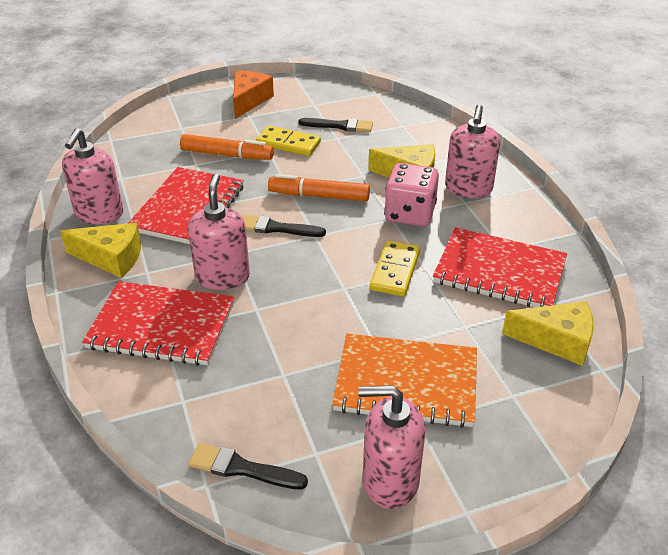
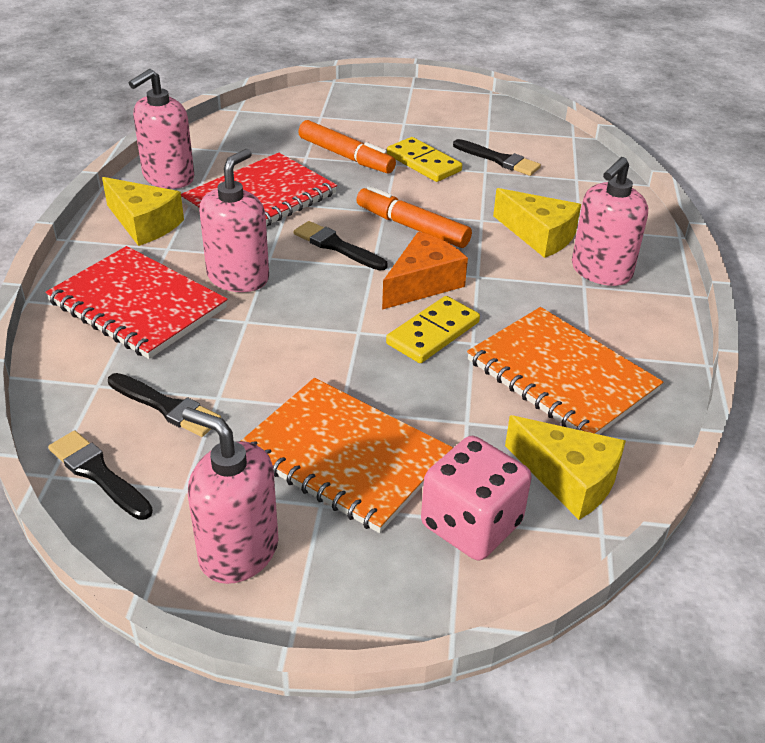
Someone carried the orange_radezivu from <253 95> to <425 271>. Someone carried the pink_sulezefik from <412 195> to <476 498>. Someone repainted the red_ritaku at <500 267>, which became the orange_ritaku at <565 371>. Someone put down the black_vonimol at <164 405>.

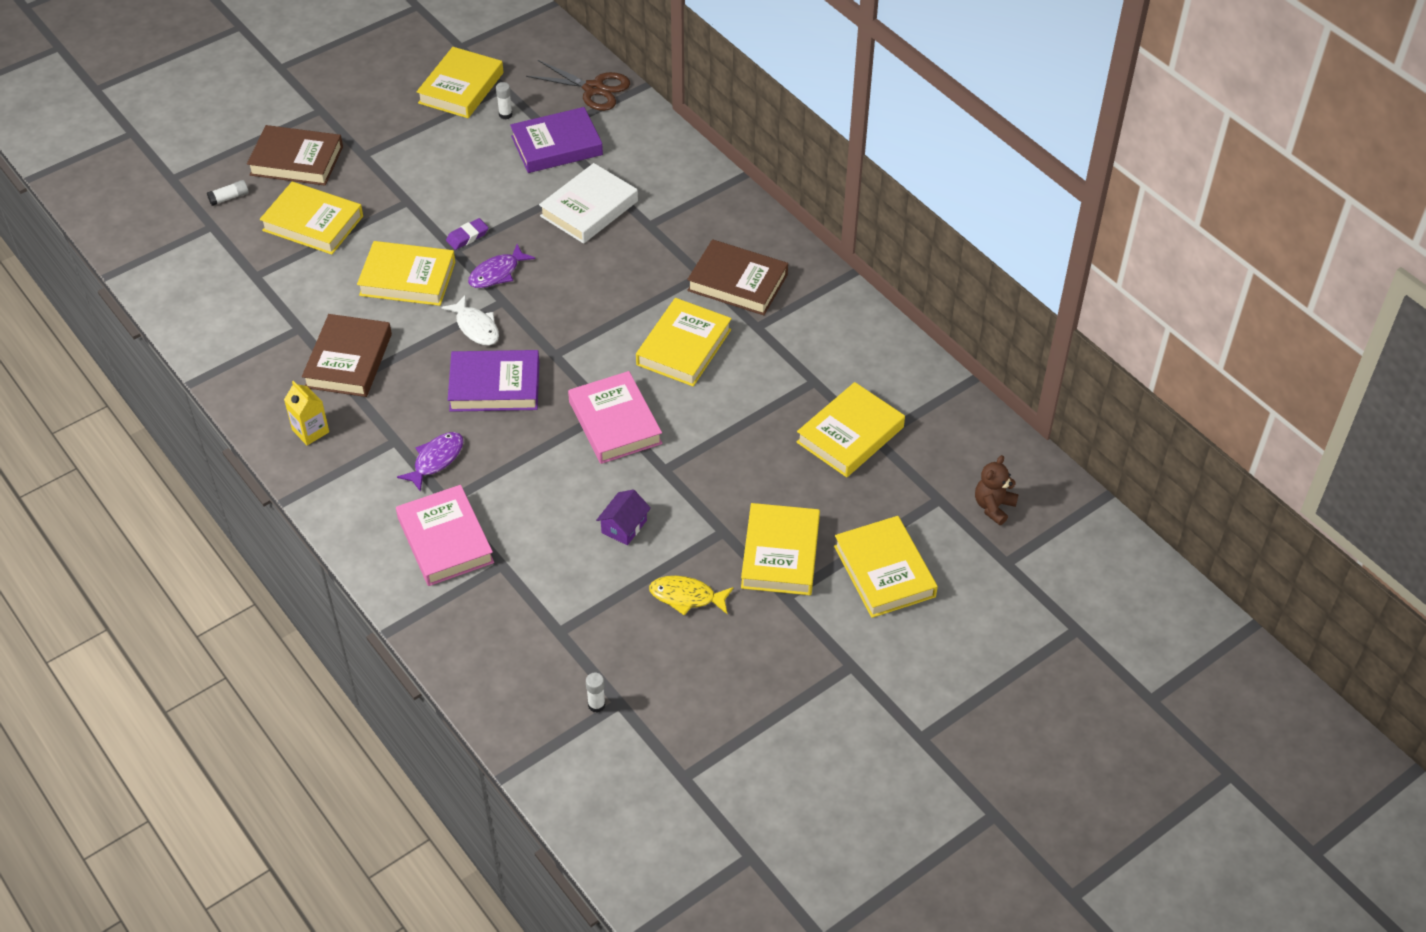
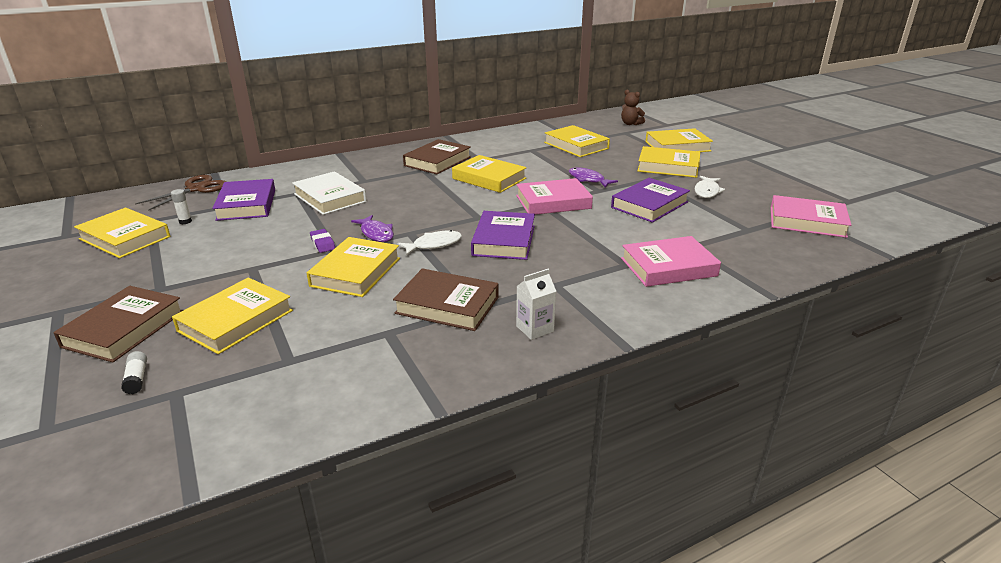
Someone repainted the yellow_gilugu at <306 413>, which became the white_gilugu at <536 304>. Someone carried the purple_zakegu from <430 462> to <593 177>. Someone swapped the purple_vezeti at <623 517> for the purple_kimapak at <650 200>. Someone repainted the yellow_zakegu at <691 595>, which became the white_zakegu at <710 187>. Someone swapped the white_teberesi at <595 693> for the pink_kimapak at <811 216>.

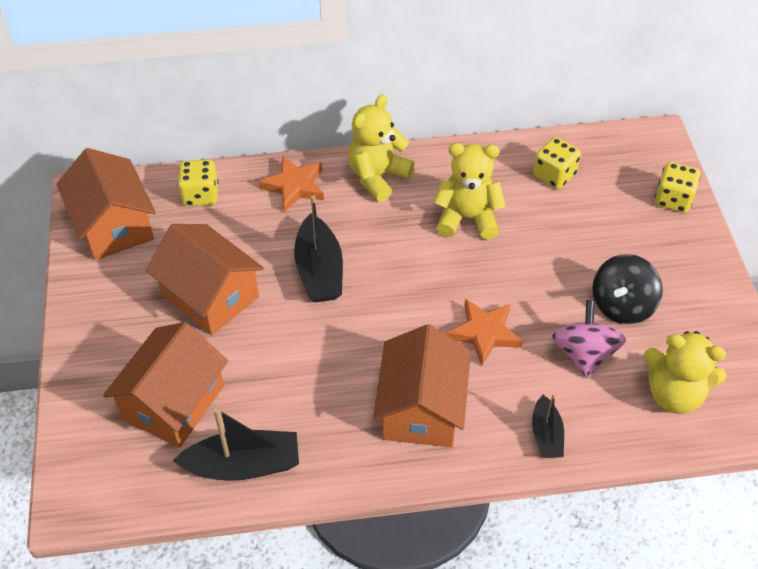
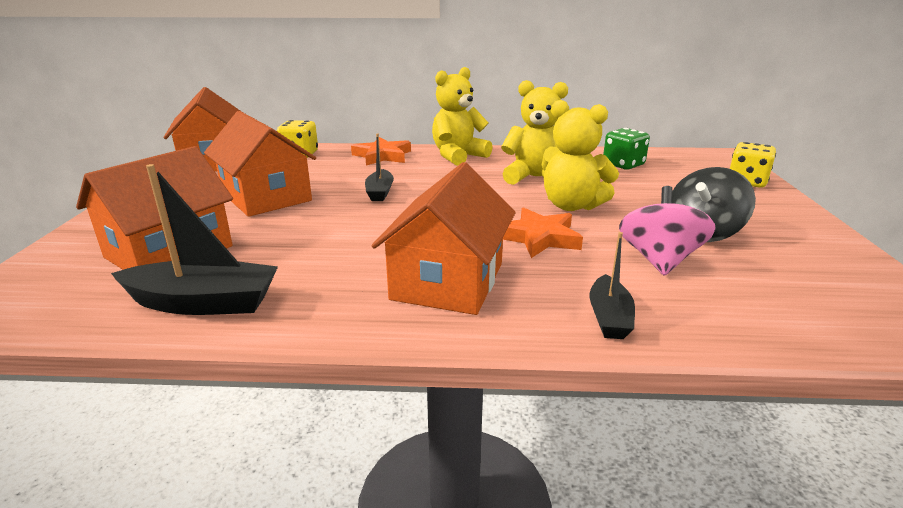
Someone repainted the yellow_sulezefik at <557 163>, which became the green_sulezefik at <626 149>. Someone scaled the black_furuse at <318 248> by 0.59. Someone carried the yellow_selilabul from <685 372> to <580 155>.

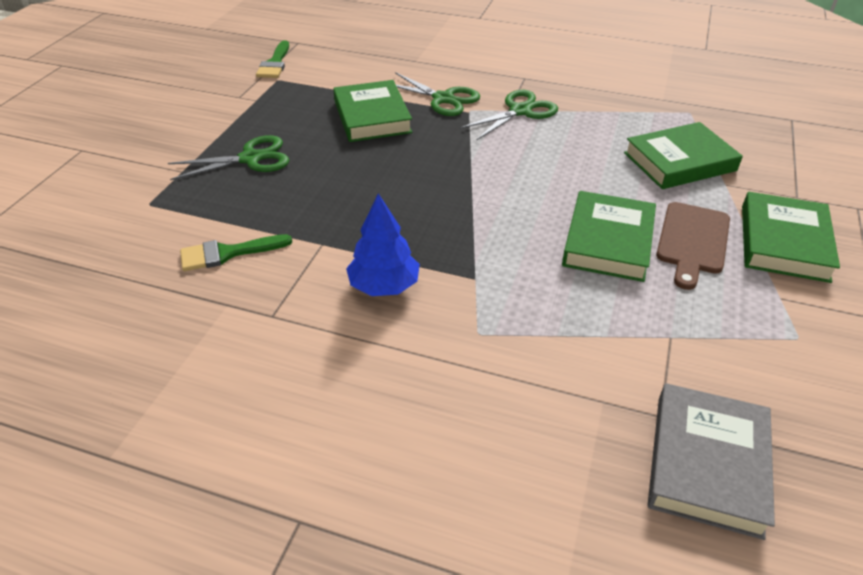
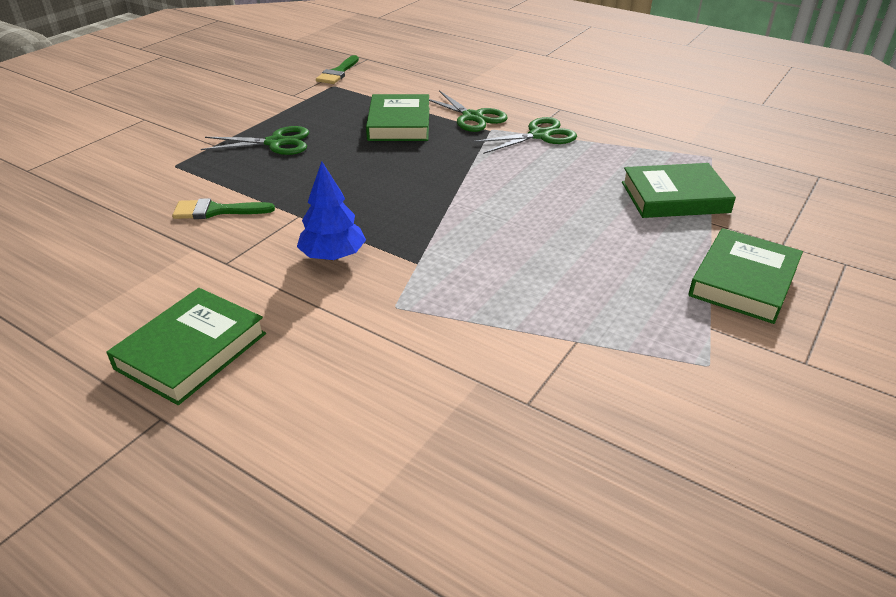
Someone carried the green_kimapak from <609 236> to <186 346>. Someone took away the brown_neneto at <693 246>. Someone took away the grey_kimapak at <711 461>.

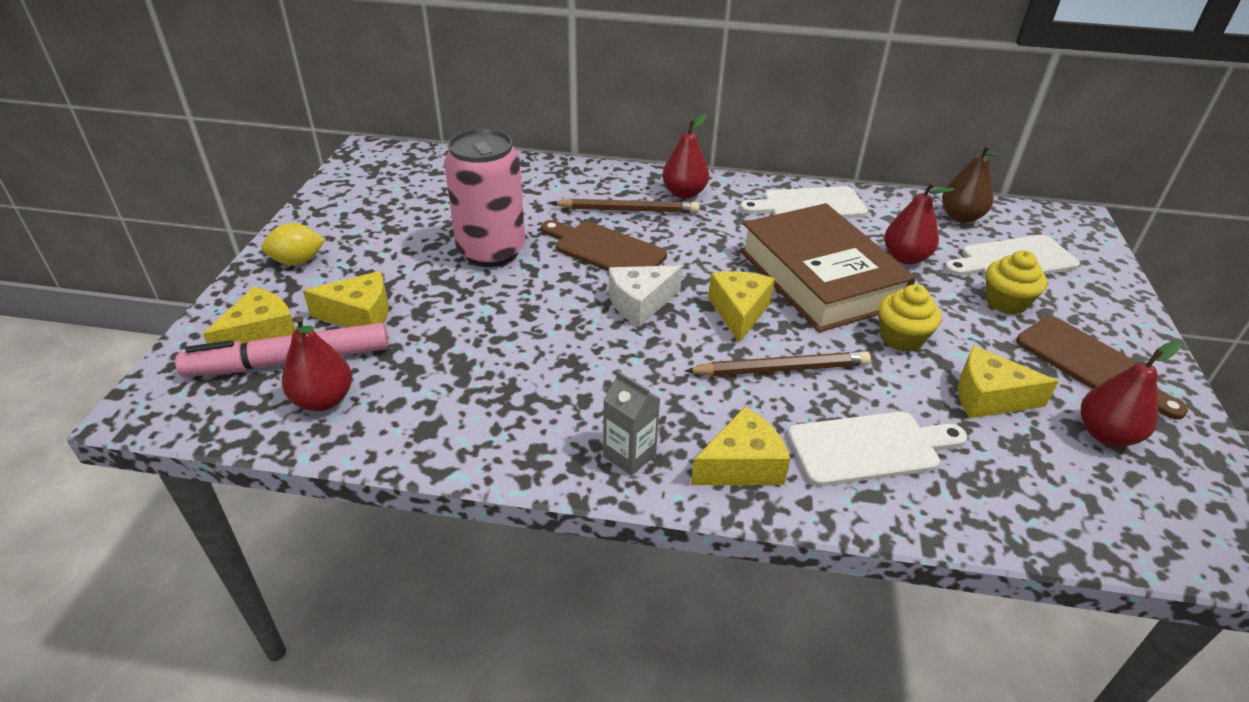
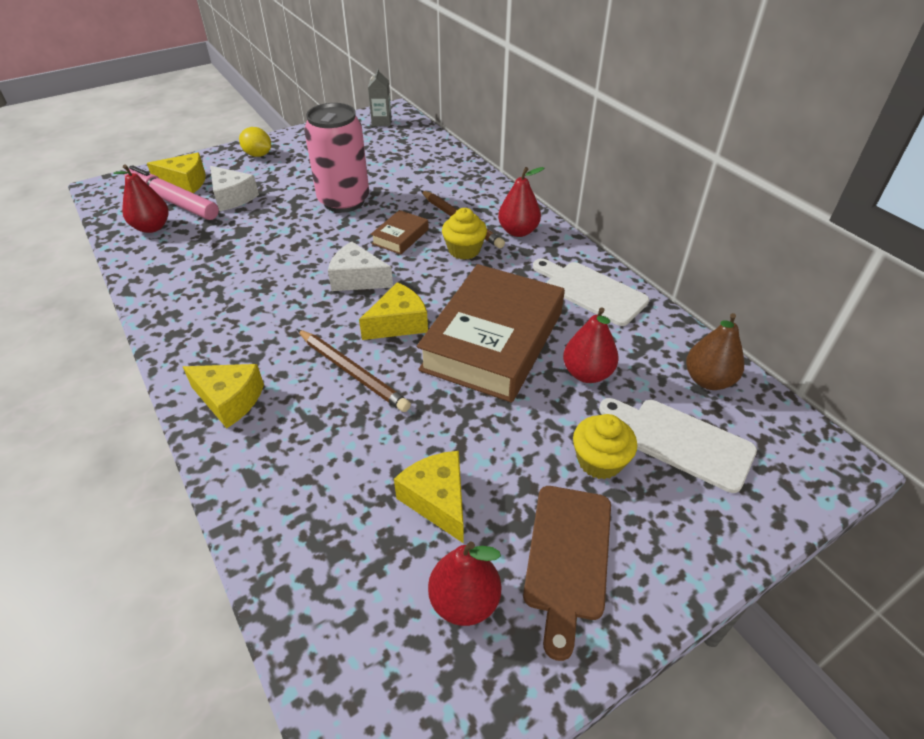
Someone swapped the brown_neneto at <604 245> for the brown_kimapak at <400 232>. Someone repainted the yellow_radezivu at <345 299>, which became the white_radezivu at <234 188>. Someone carried the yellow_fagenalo from <910 318> to <464 234>. Someone carried the grey_gilugu from <632 423> to <380 97>. Someone took away the white_neneto at <877 449>.

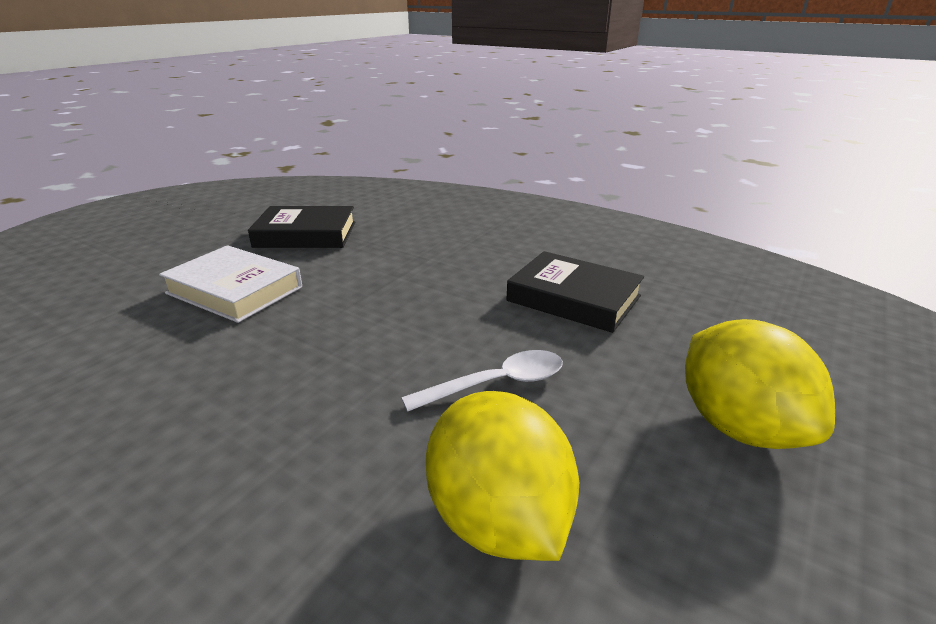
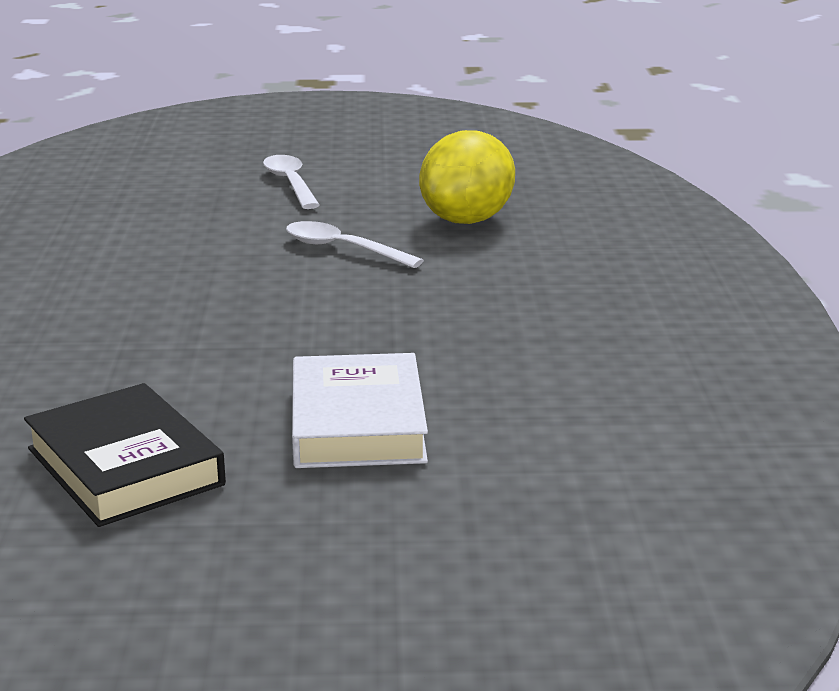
Someone took away the black_kimapak at <575 292>. Someone swapped the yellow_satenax at <760 384> for the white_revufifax at <291 182>.

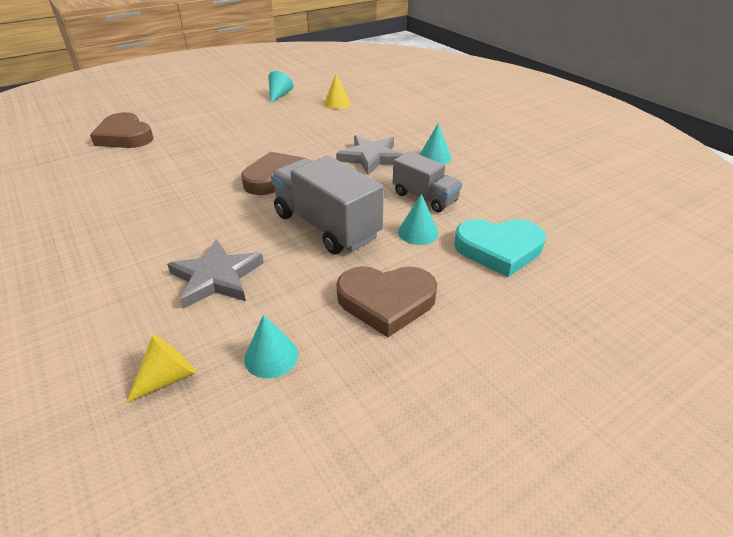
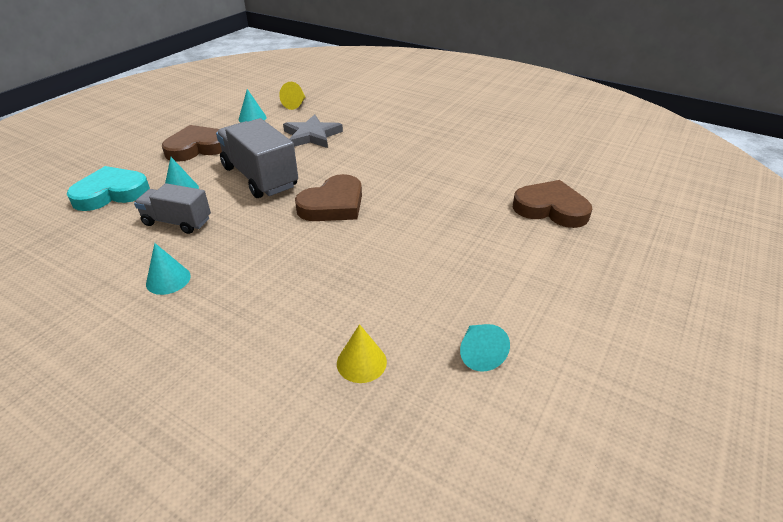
Someone took away the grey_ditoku at <369 155>. Someone rotated the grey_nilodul at <327 204> by 150 degrees counterclockwise.

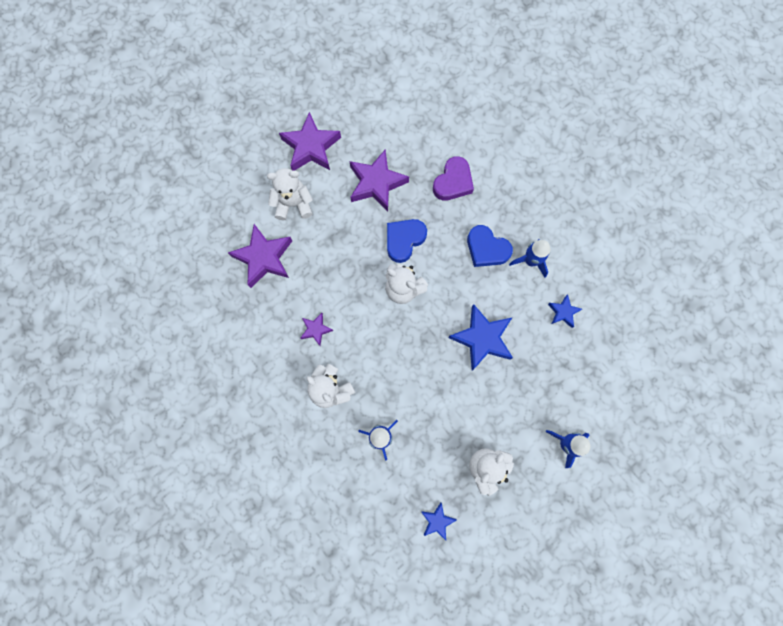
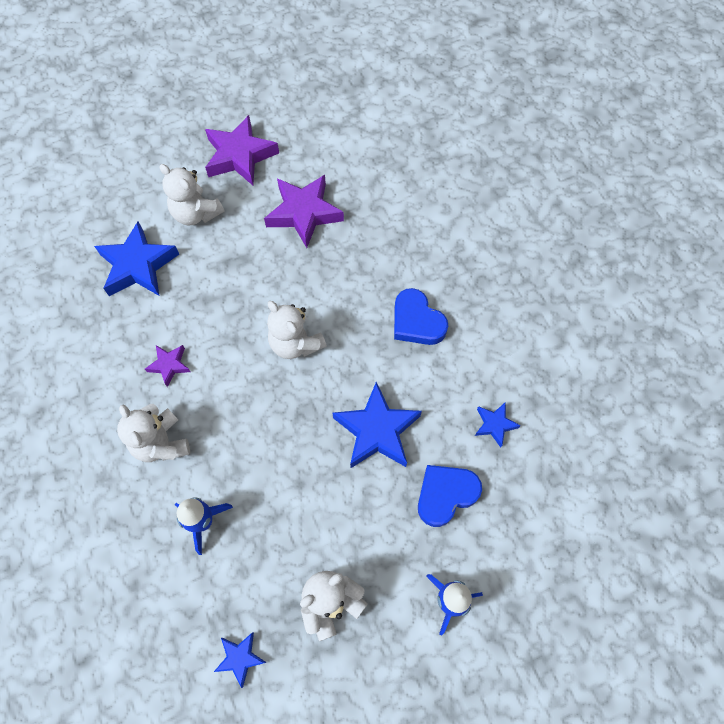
Someone took away the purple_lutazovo at <453 178>. Someone rotated the white_selilabul at <290 194> by 150 degrees counterclockwise. Someone carried the blue_lutazovo from <407 241> to <450 496>. Someone repainted the purple_ditoku at <260 256>, which became the blue_ditoku at <136 259>. Someone took away the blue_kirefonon at <530 258>.

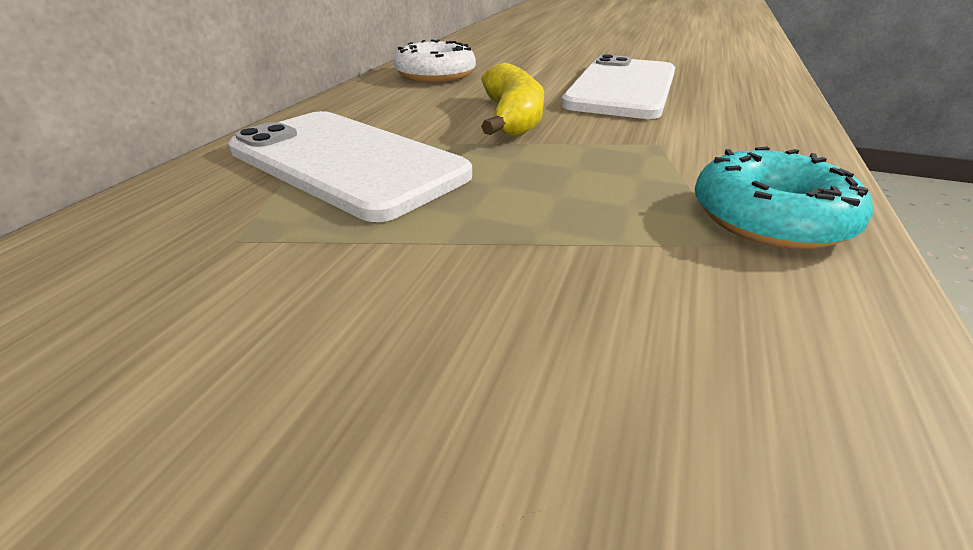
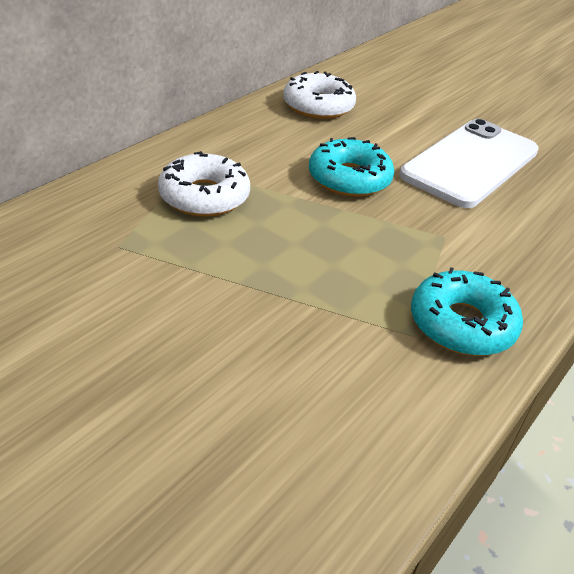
Someone swapped the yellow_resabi at <512 99> for the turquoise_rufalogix at <351 167>. Someone swapped the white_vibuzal at <350 166> for the white_rufalogix at <204 184>.

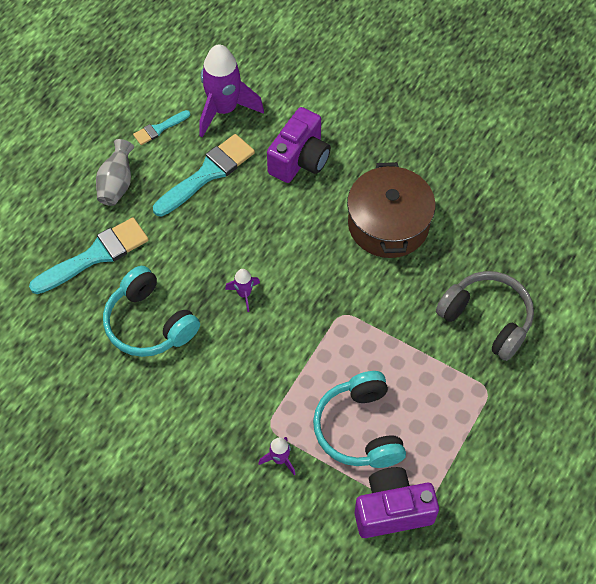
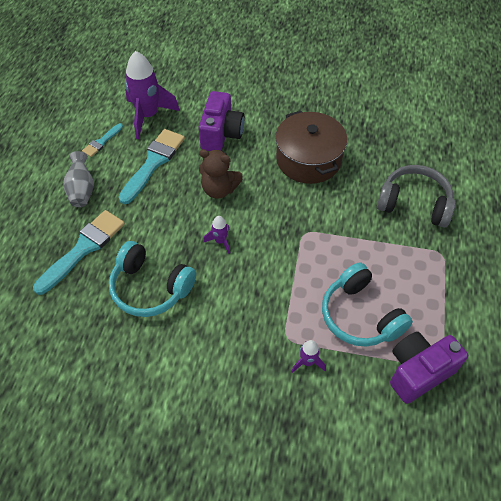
Someone put down the brown_selilabul at <221 174>.

